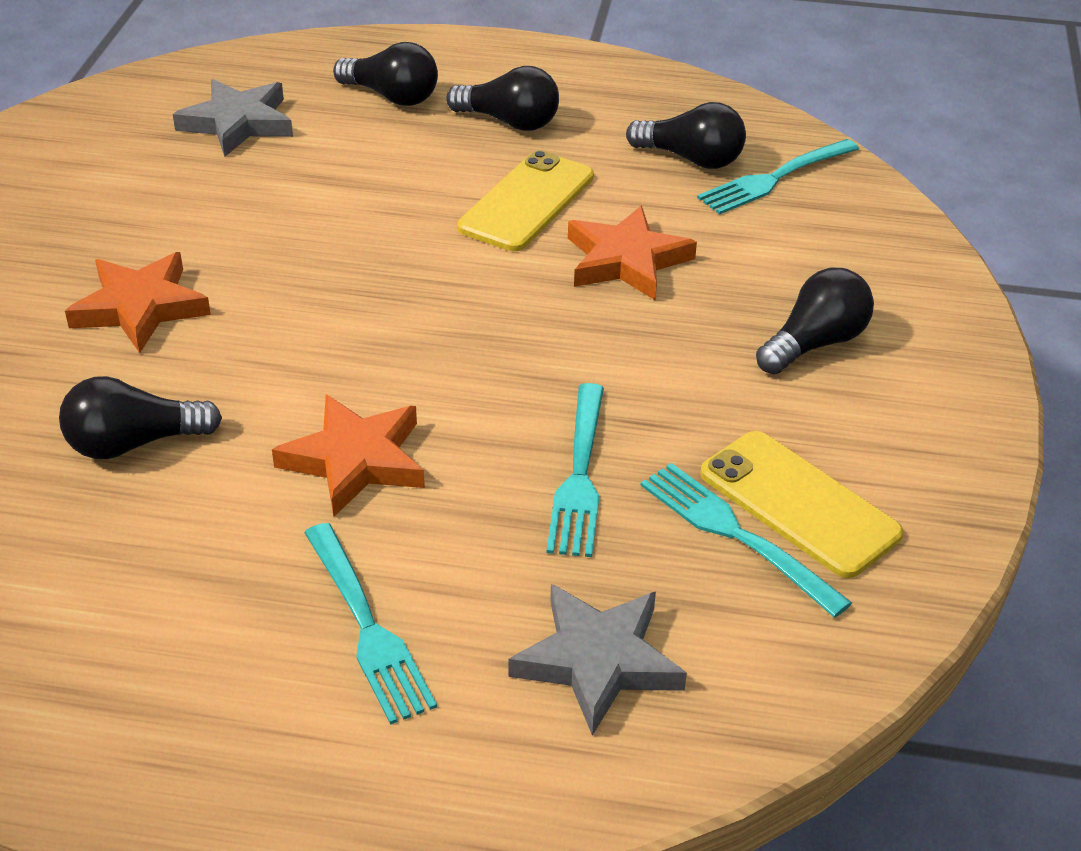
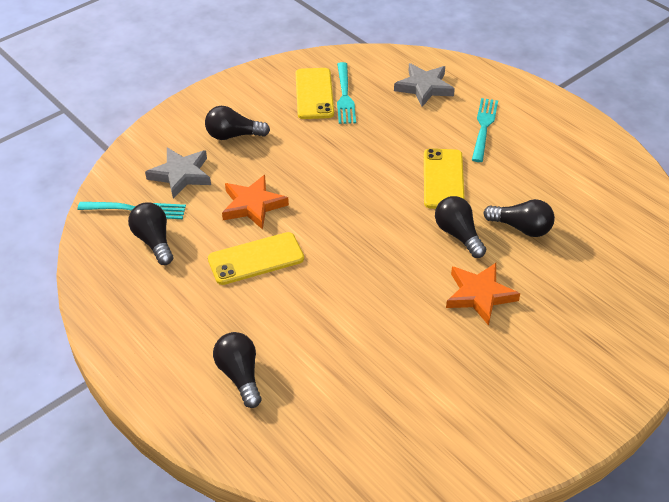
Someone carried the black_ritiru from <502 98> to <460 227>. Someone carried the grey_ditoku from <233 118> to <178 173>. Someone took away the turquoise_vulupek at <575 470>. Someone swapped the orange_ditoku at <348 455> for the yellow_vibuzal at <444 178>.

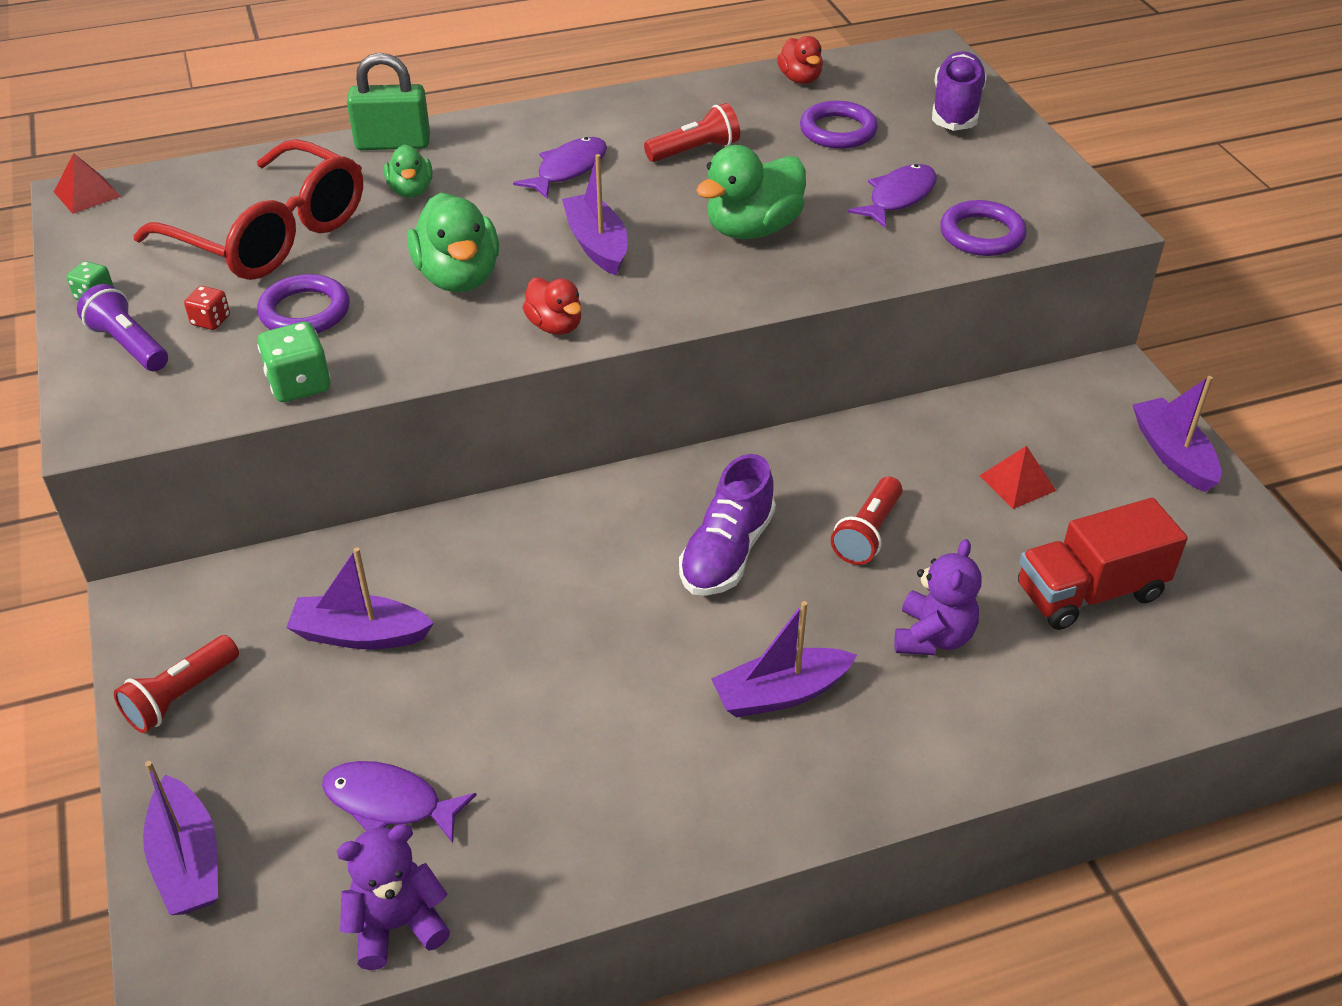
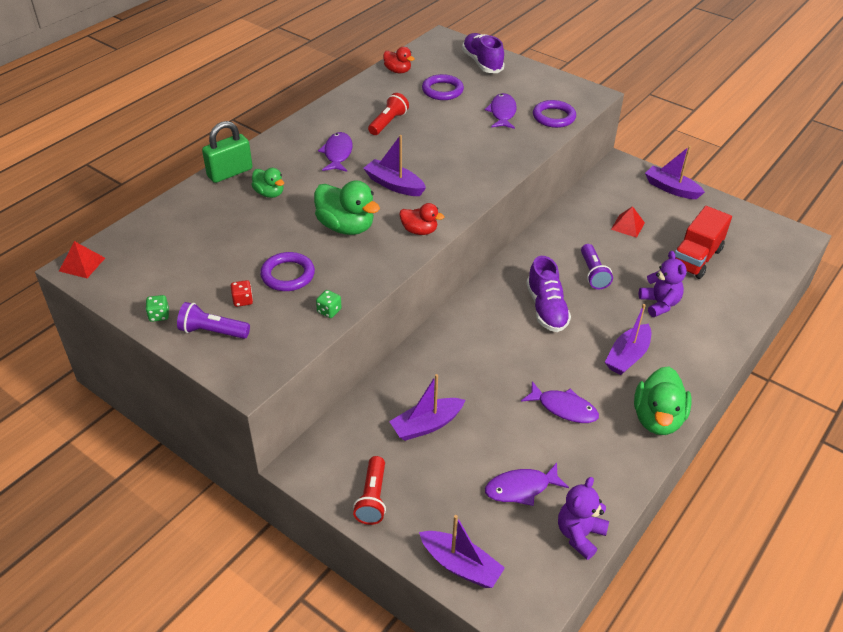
Someone took away the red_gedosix at <248 209>. Someone carried the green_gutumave from <751 192> to <663 400>. Someone scaled the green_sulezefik at <294 362> by 0.59. Someone repainted the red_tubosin at <866 521>, which became the purple_tubosin at <597 266>. Someone put down the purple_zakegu at <560 402>.

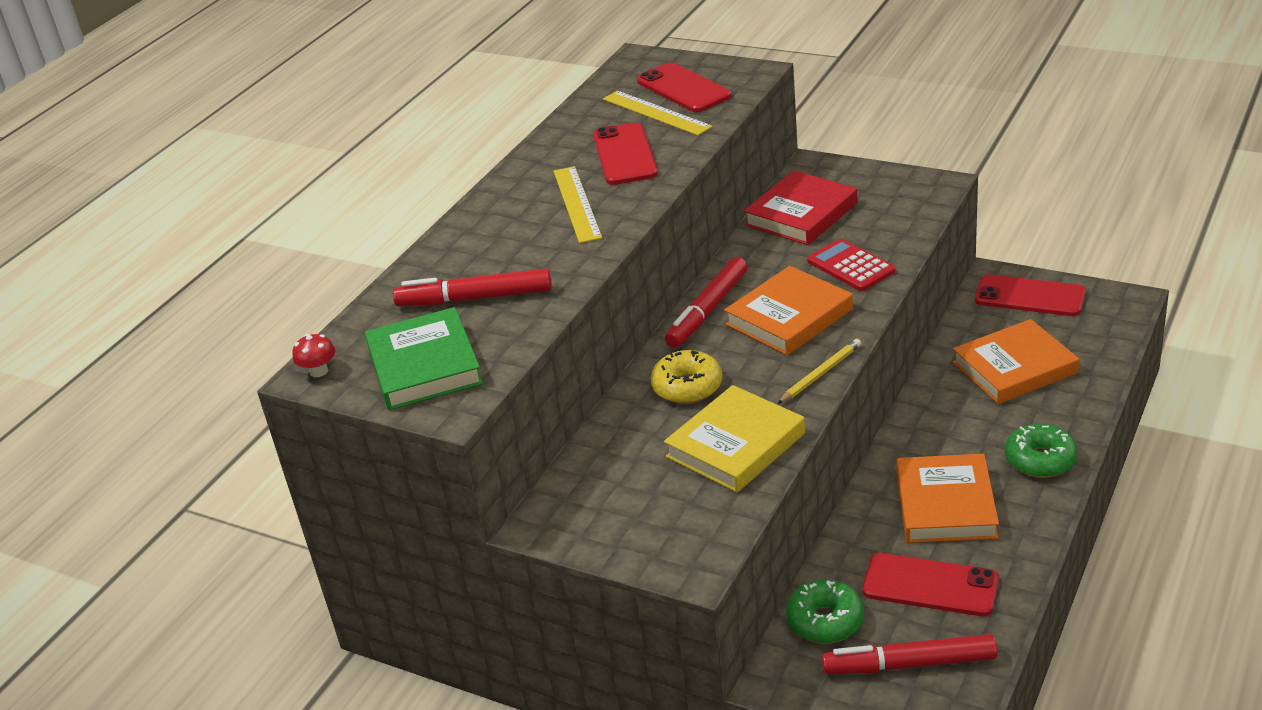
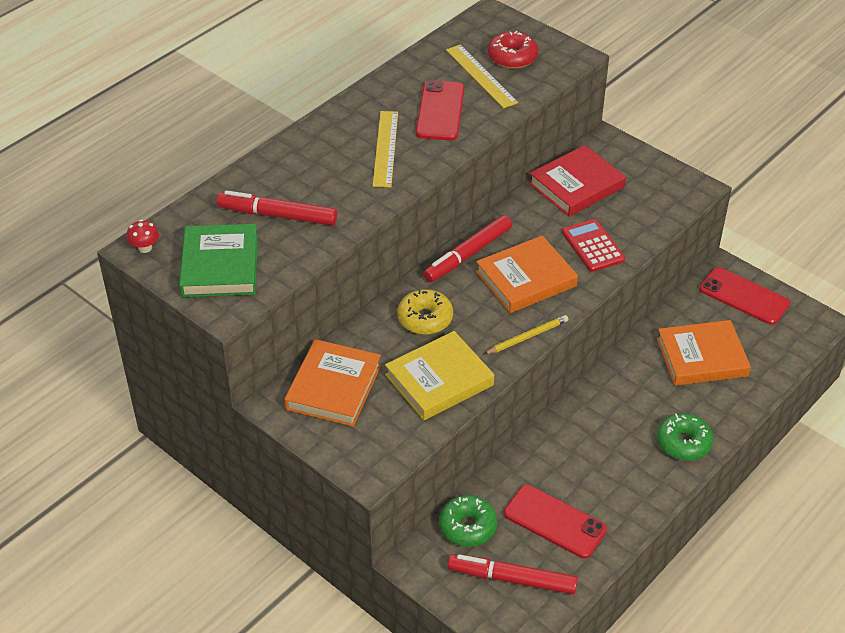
Someone swapped the red_vibuzal at <684 87> for the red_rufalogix at <513 50>. Someone carried the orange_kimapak from <947 498> to <332 383>.

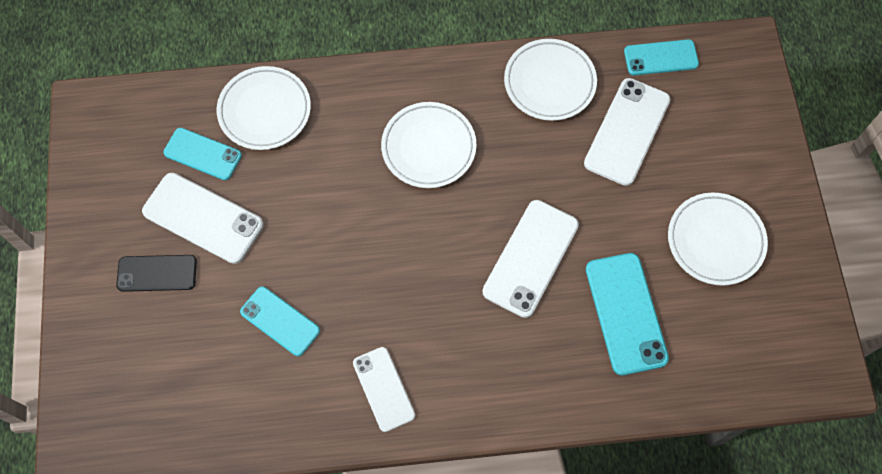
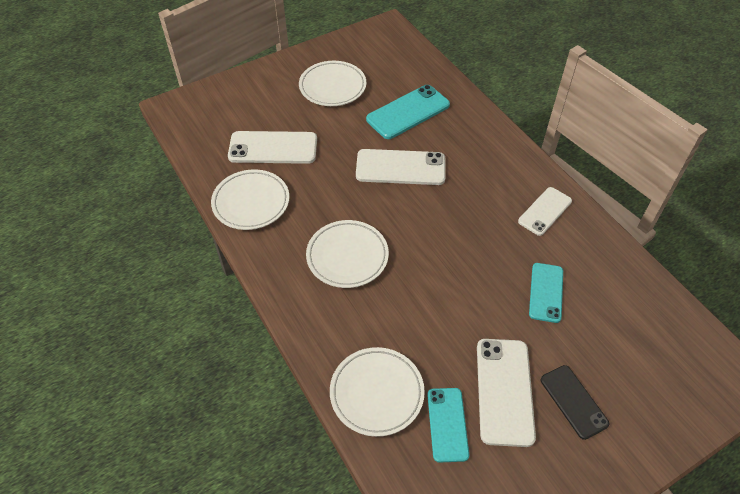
Someone took away the turquoise_vibuzal at <661 57>.

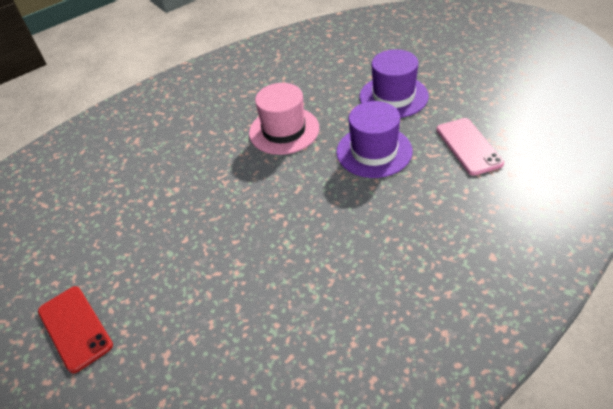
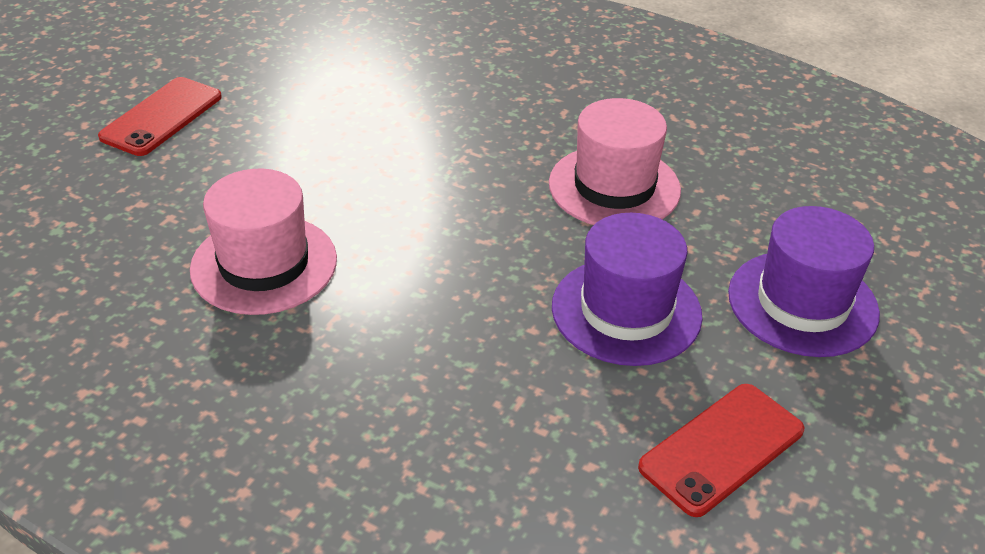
Someone repainted the pink_vibuzal at <470 147>, which became the red_vibuzal at <721 450>. Someone put down the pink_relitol at <263 242>.

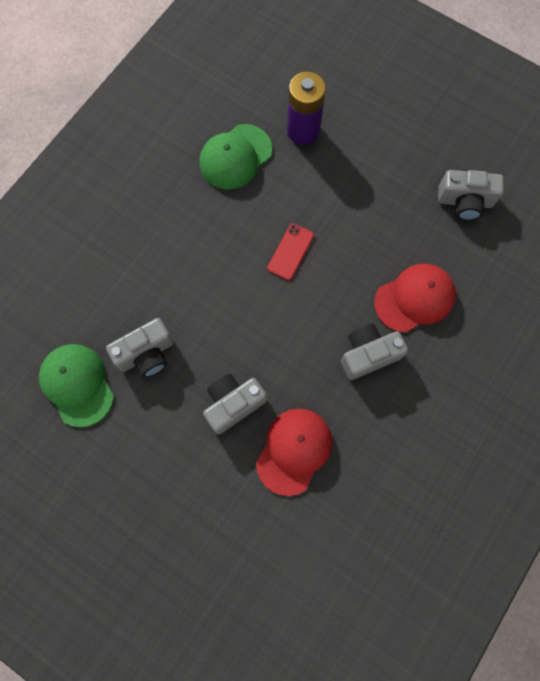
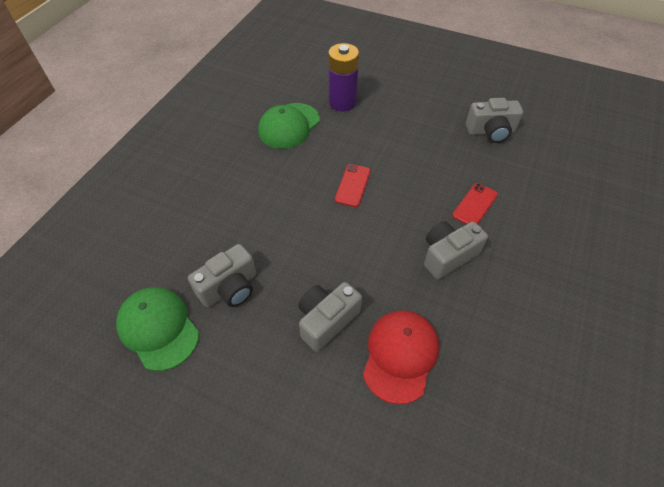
Someone swapped the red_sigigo at <415 298> for the red_vibuzal at <475 204>.

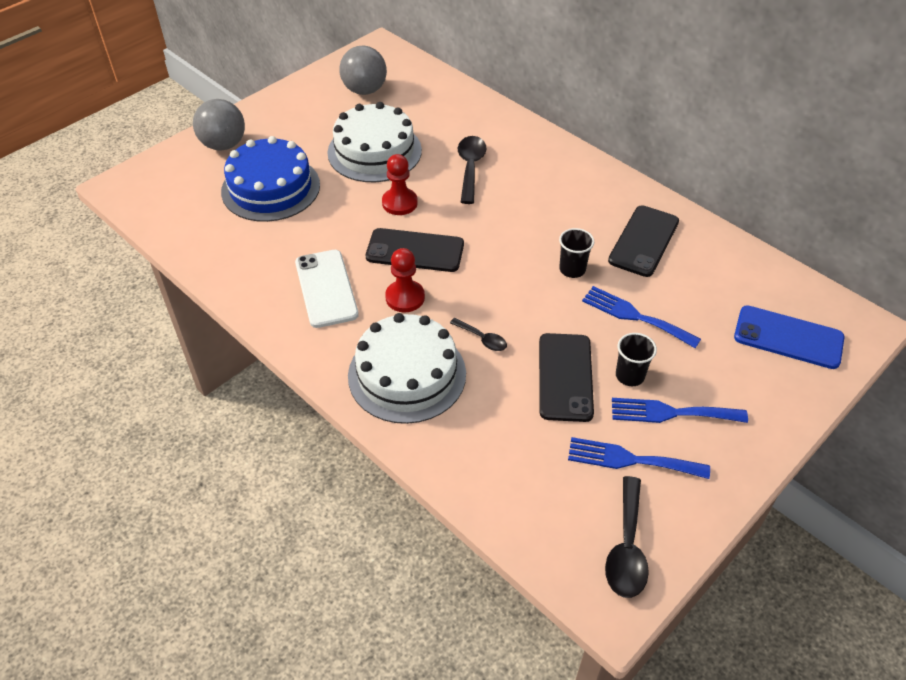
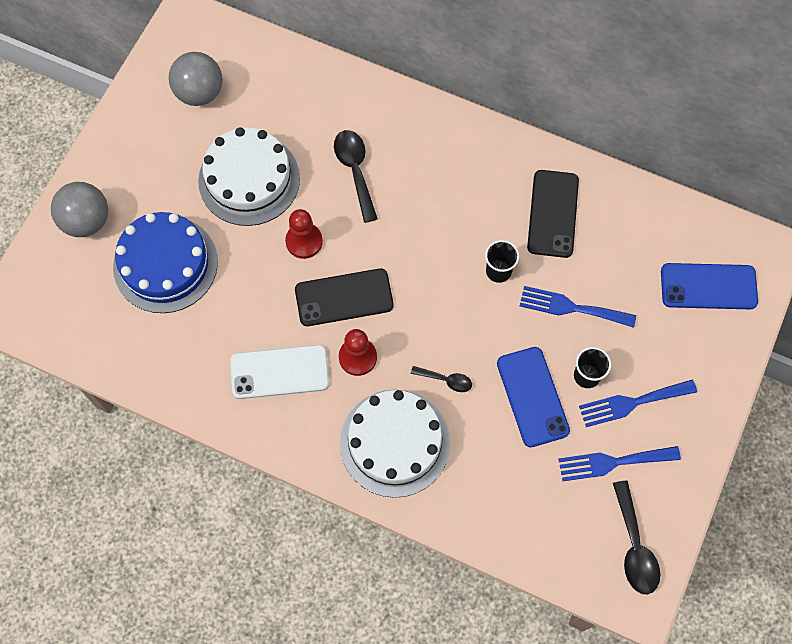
Someone rotated the white_vibuzal at <327 289> by 60 degrees counterclockwise. Someone repainted the black_vibuzal at <566 377>, which became the blue_vibuzal at <533 397>.

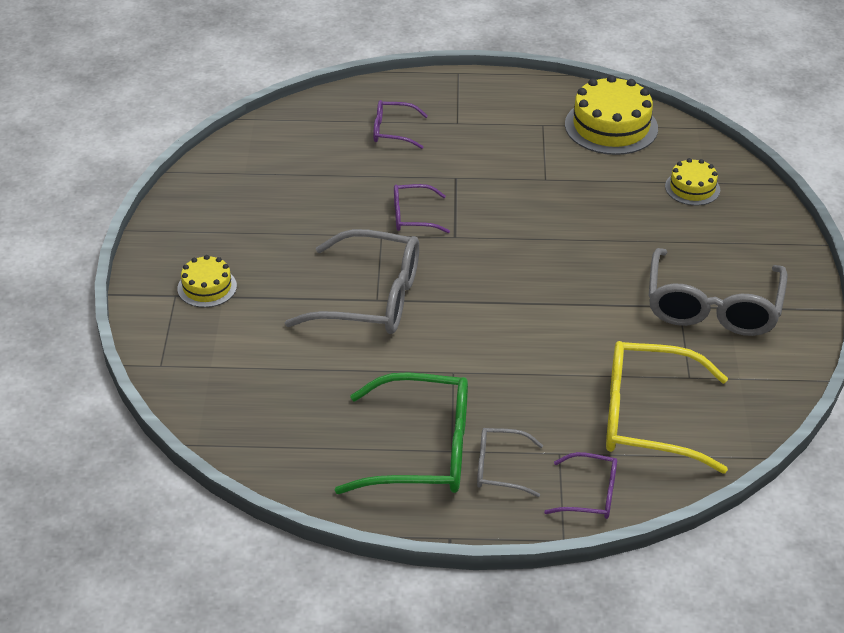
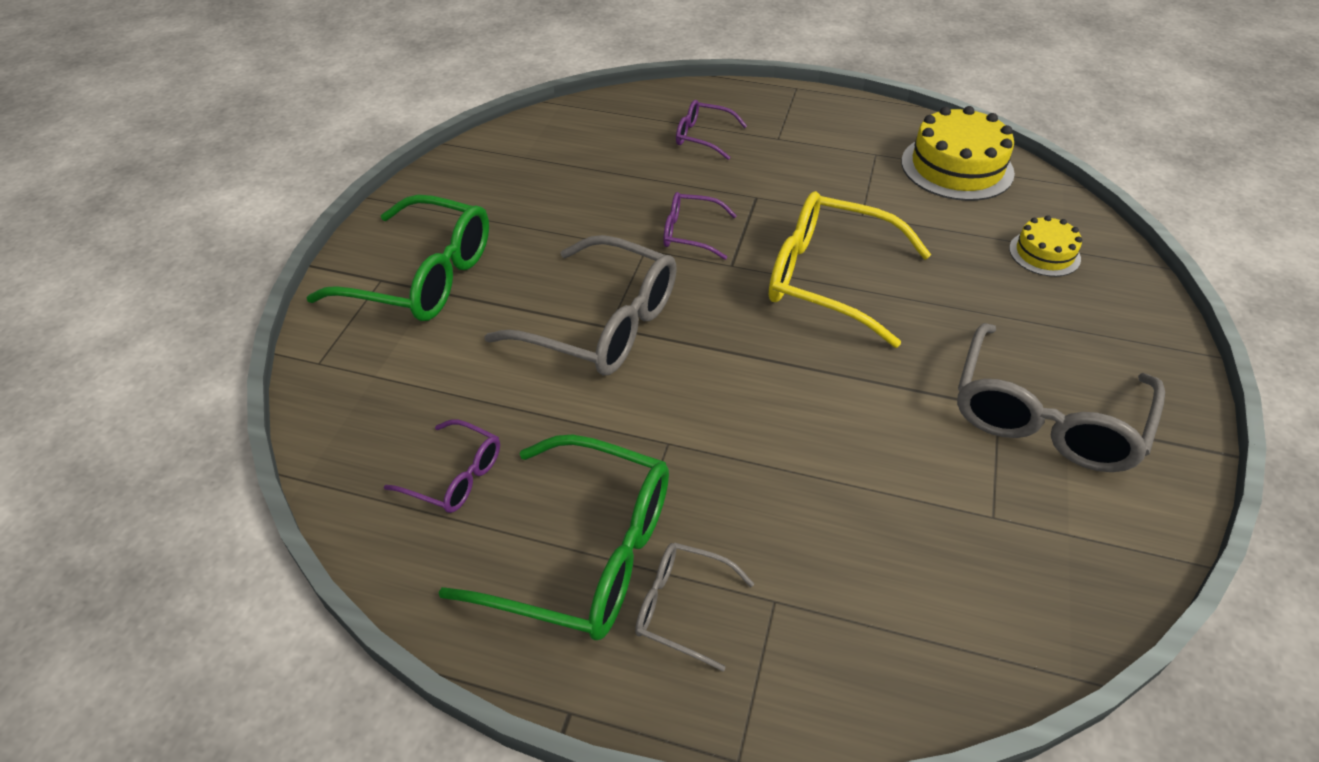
Someone swapped the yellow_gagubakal at <207 281> for the green_gedosix at <397 258>. Someone carried the yellow_gedosix from <667 407> to <850 269>. Someone carried the purple_gedosix from <580 485> to <442 466>.

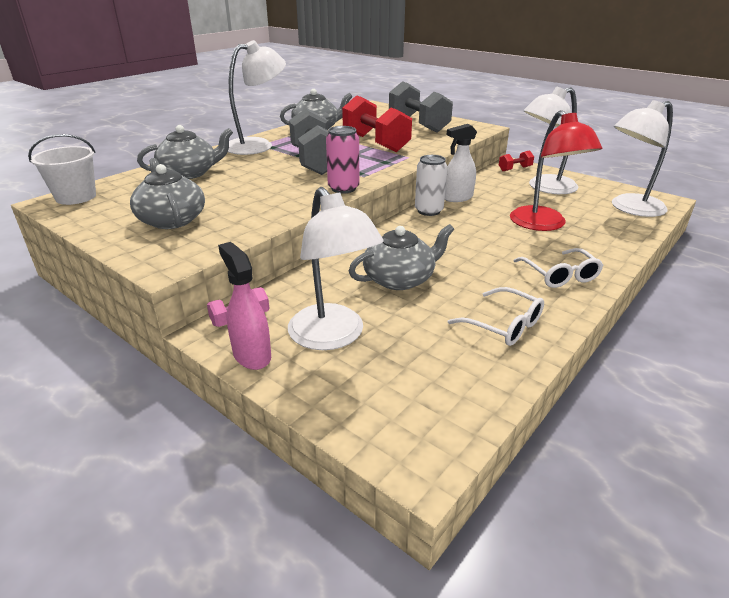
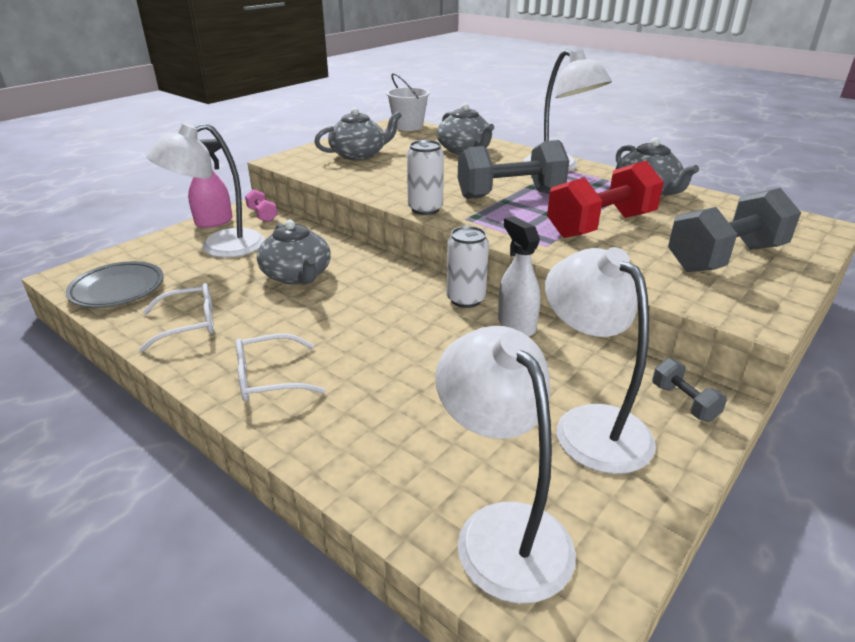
Someone took away the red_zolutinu at <556 170>. Someone repainted the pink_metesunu at <342 160>, which became the white_metesunu at <425 177>. Someone repainted the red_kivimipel at <516 160>, which became the grey_kivimipel at <689 390>. Someone rotated the white_gedosix at <496 316> by 150 degrees counterclockwise. Someone put down the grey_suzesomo at <115 284>.

